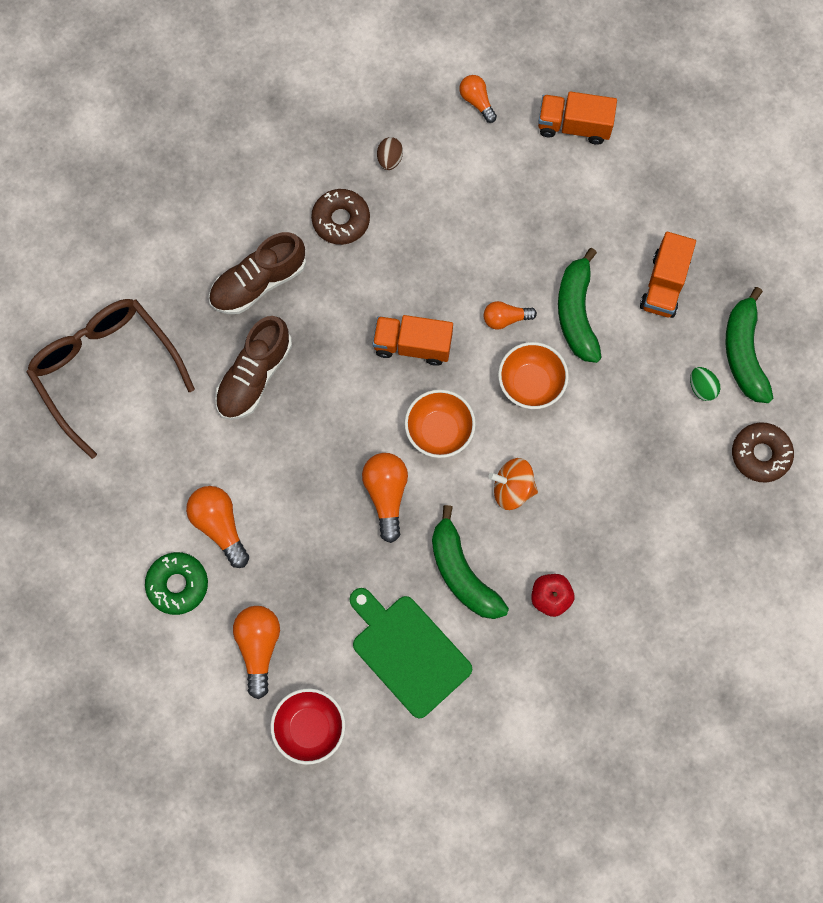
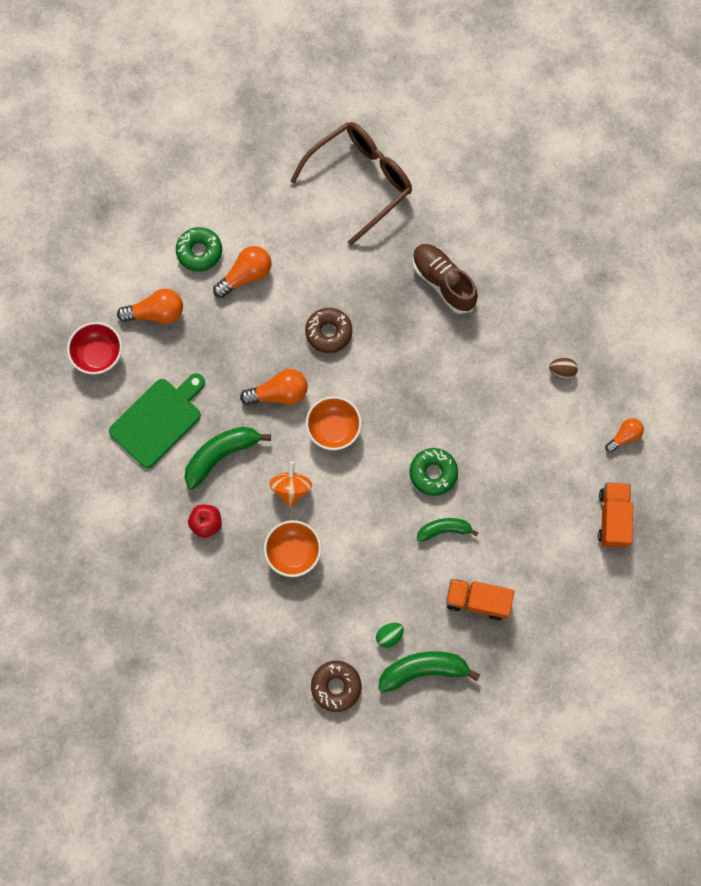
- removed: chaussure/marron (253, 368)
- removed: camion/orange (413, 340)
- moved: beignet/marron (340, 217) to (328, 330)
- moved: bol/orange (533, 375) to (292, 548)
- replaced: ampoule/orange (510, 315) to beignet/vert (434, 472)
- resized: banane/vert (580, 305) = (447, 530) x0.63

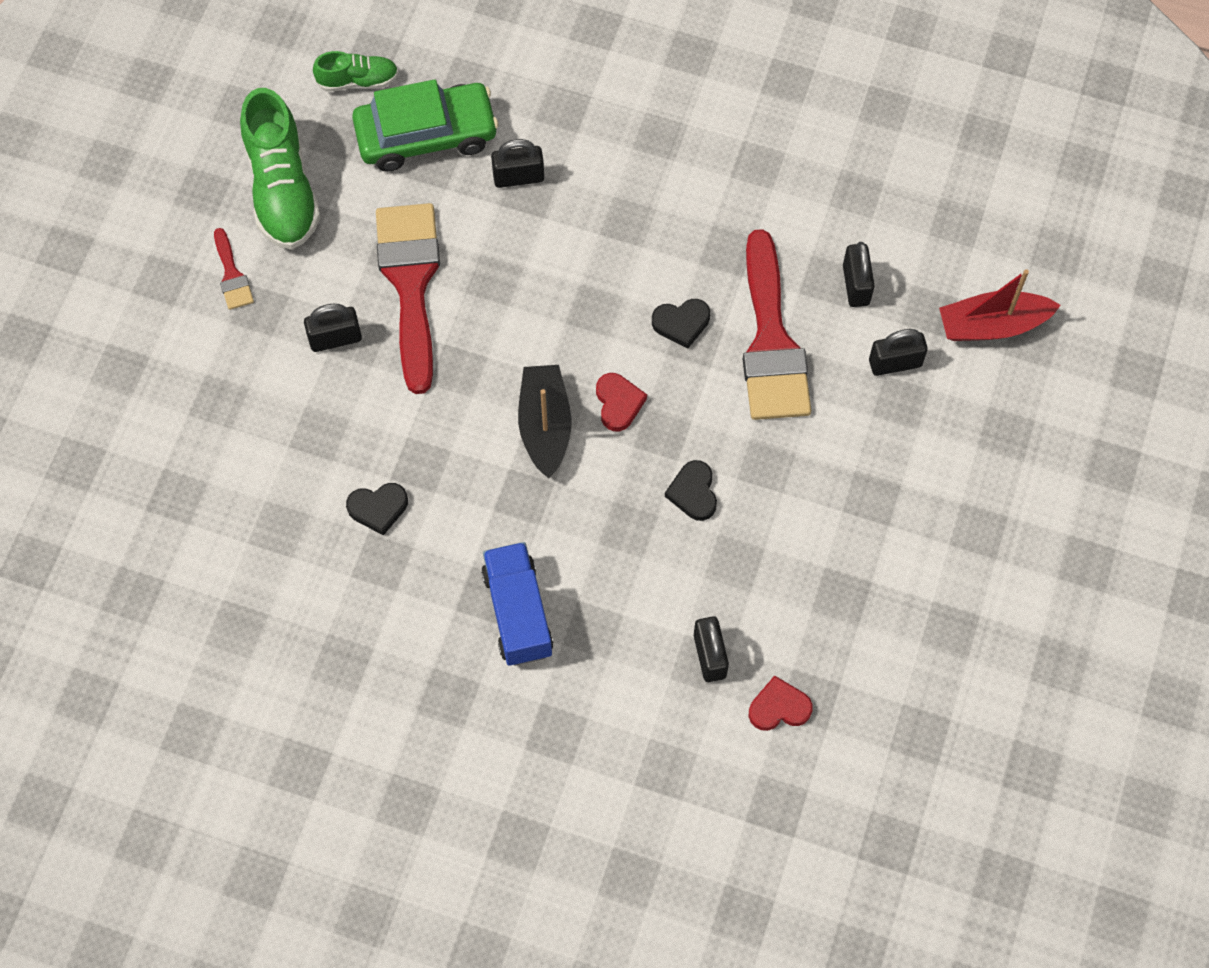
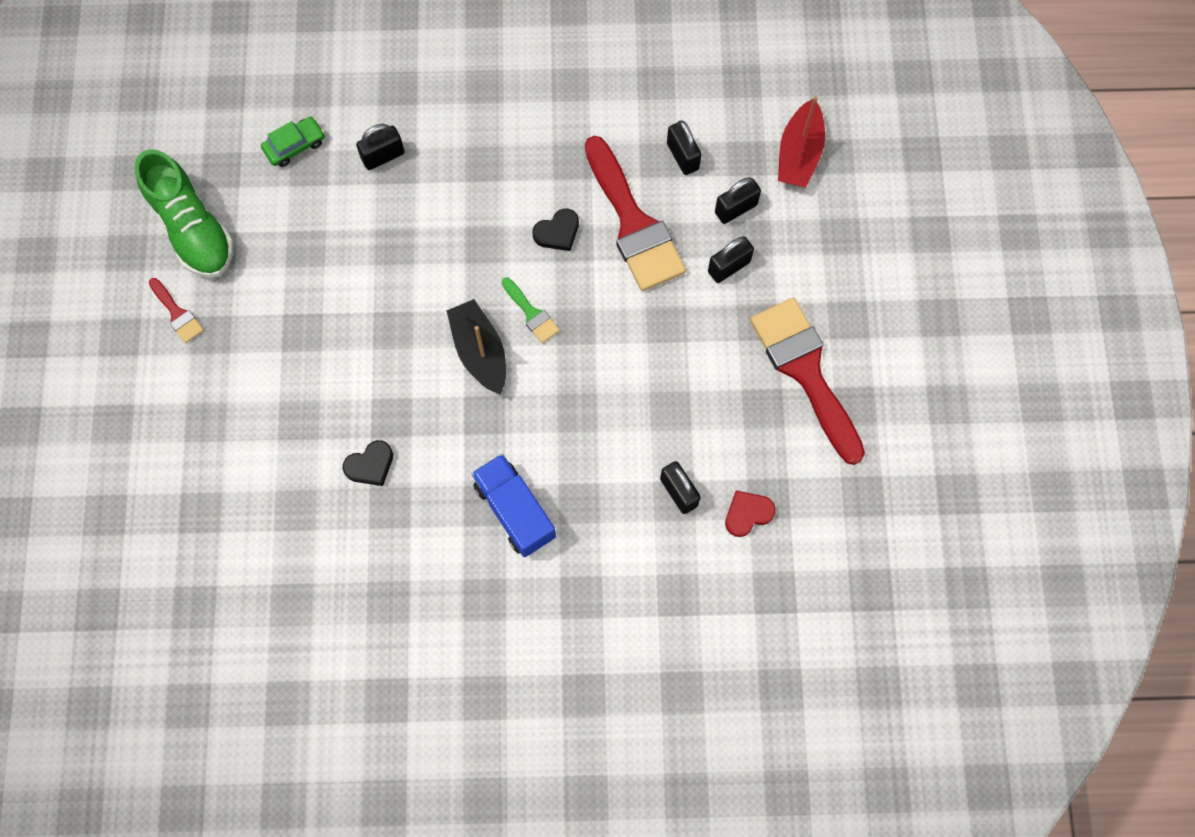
- removed: chaussure/vert (356, 71)
- removed: cœur/noir (691, 490)
- moved: cadenas/noir (333, 328) to (731, 259)
- moved: pinceau/rouge (408, 298) to (807, 381)
- replaced: cœur/rouge (621, 402) to pinceau/vert (531, 310)
- turned: bateau/rouge (1000, 305) = (801, 142) 45 degrees counterclockwise
- resized: voiture/vert (425, 125) = (293, 141) x0.52

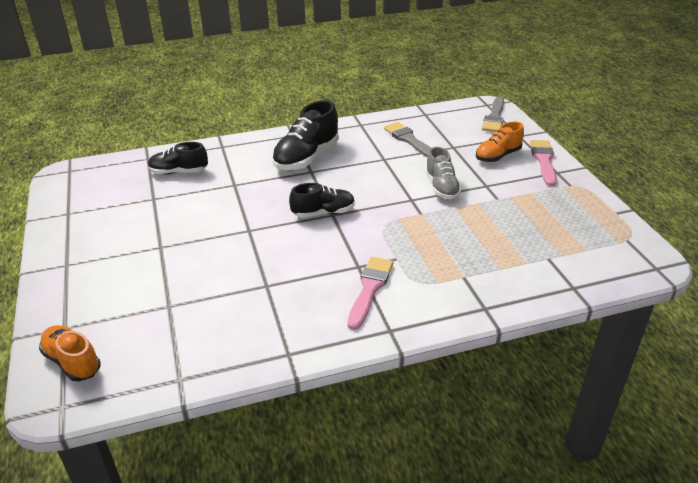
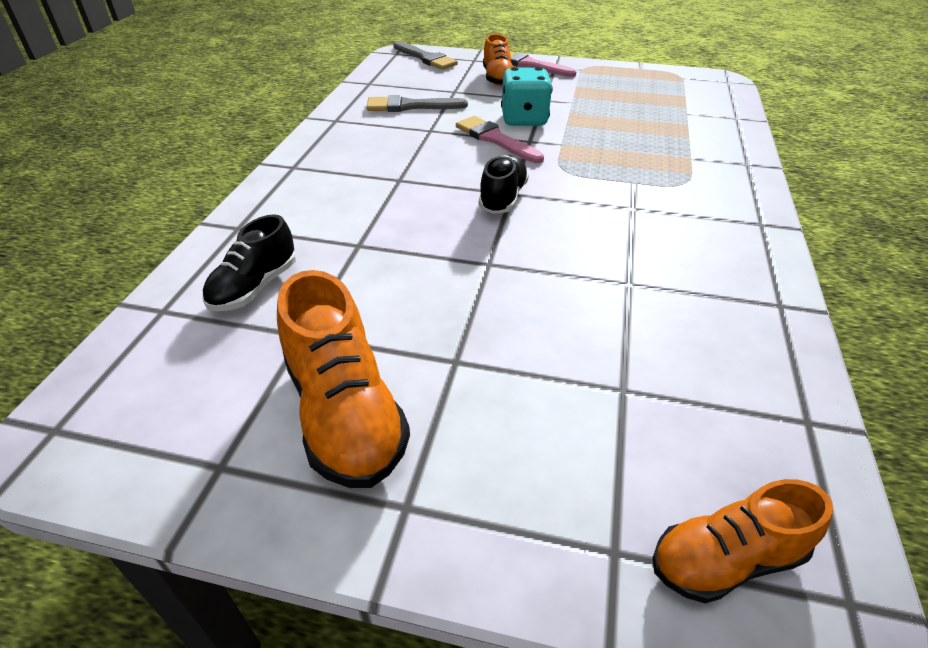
- removed: chaussure/noir (305, 135)
- added: chaussure/orange (343, 379)
- moved: pinceau/rose (370, 293) to (500, 139)
- replaced: chaussure/gris (443, 173) to dé/turquoise (527, 96)

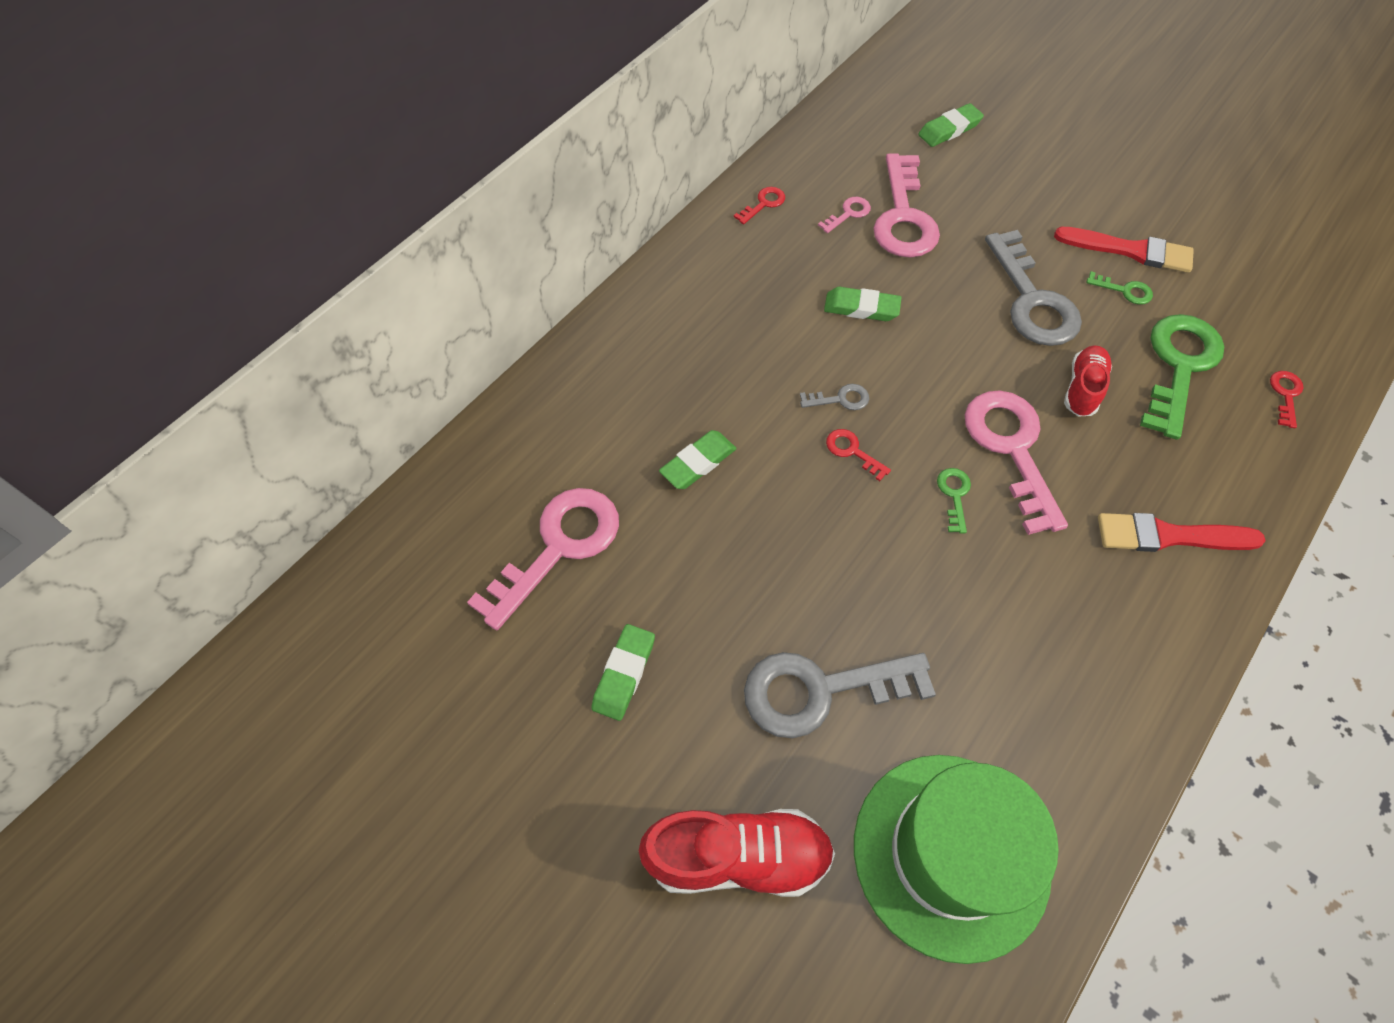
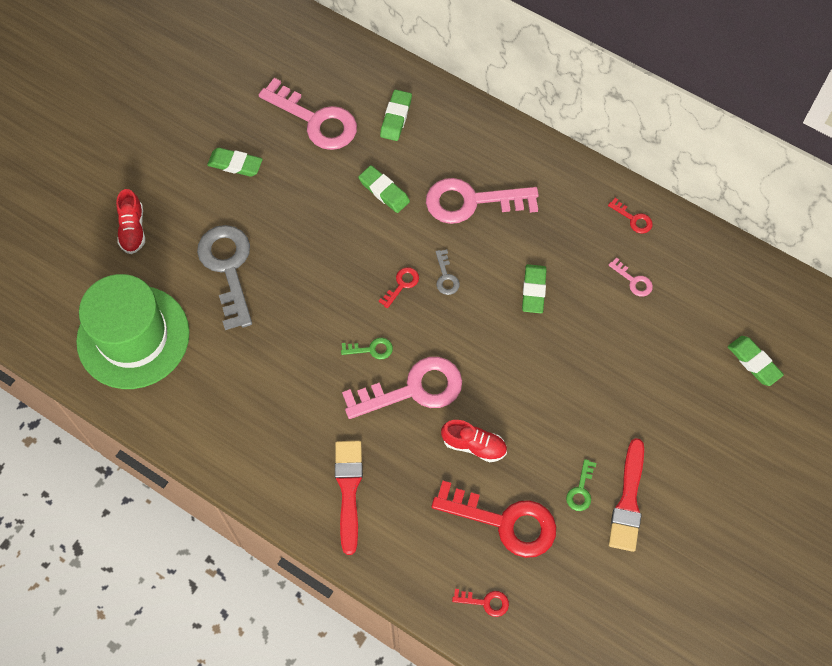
- removed: clé/gris (1033, 288)
- added: gomme/vert (396, 115)
- moved: clé/rose (906, 205) to (482, 201)
- recoloured: clé/vert (1182, 377) to clé/rouge (494, 519)
- resized: chaussure/rouge (737, 853) = (130, 221) x0.61

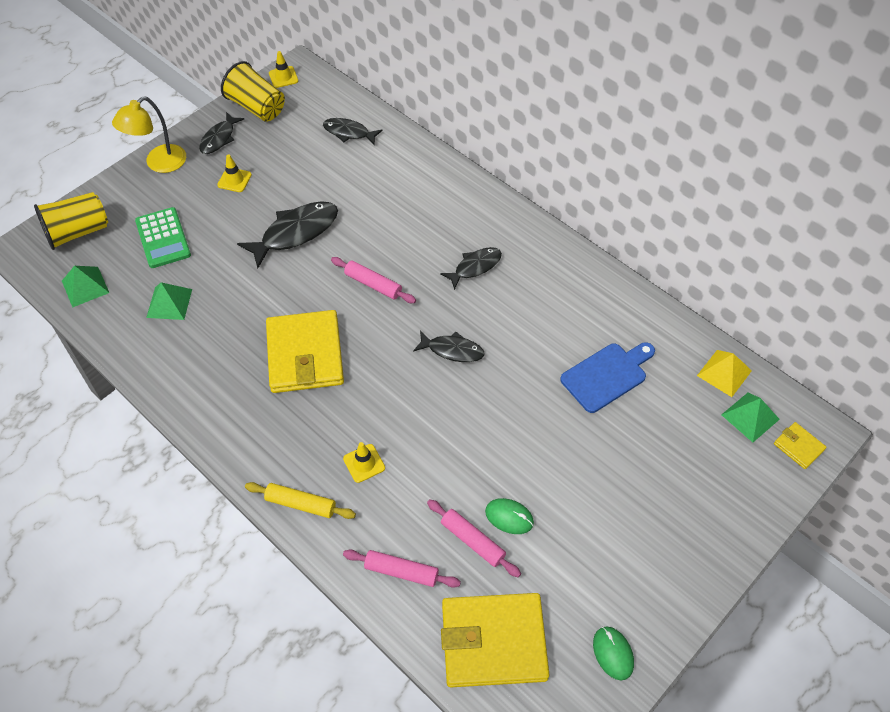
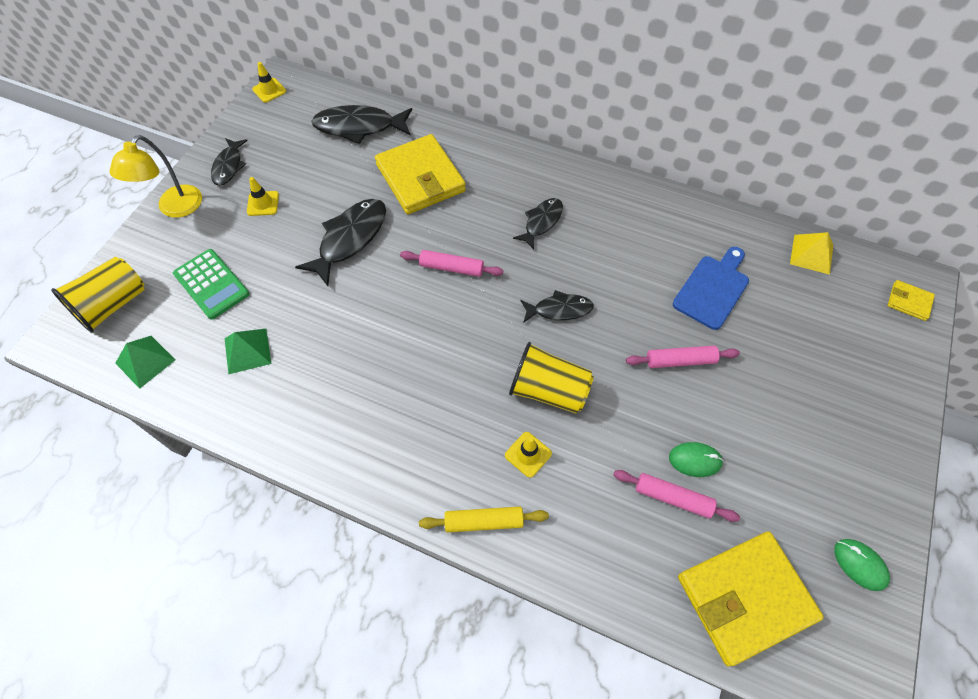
- removed: pyramide/vert (750, 417)
- moved: gobelet/jaune (253, 91) to (551, 378)
- moved: portefeuille/jaune (305, 351) to (420, 174)
- moved: rouleau à pâtisserie/rose (402, 569) to (683, 357)
- resized: poisson/noir (352, 131) = (361, 124) x1.63

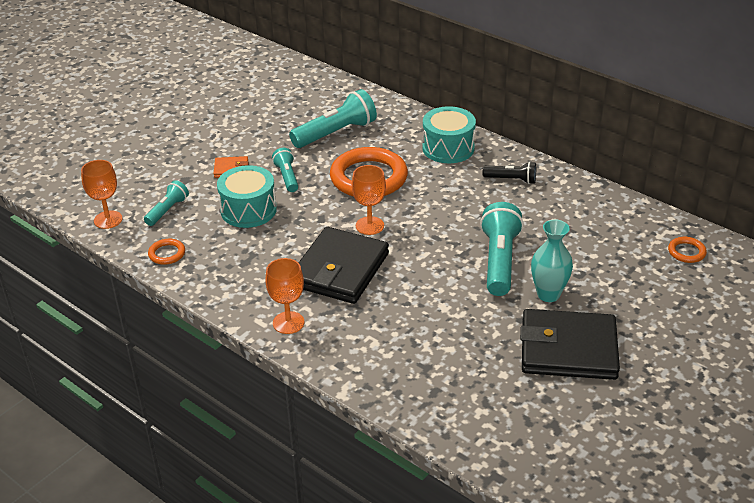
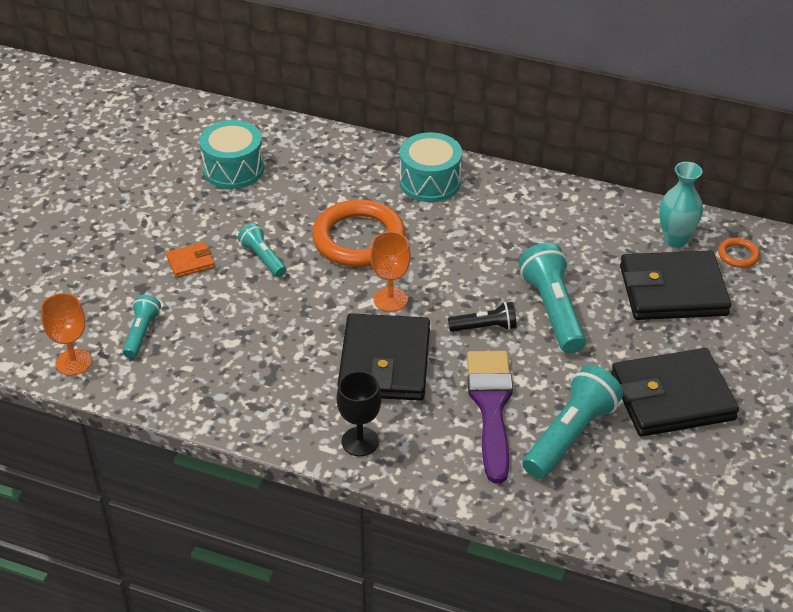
- removed: anneau/orange (166, 252)
- added: pinceau/violet (490, 417)
- added: portefeuille/noir (675, 285)
- moved: tambour/turquoise (247, 196) to (231, 154)
- moved: lampe de poche/turquoise (333, 118) to (572, 422)
- moved: lampe de poche/noir (509, 173) to (482, 317)
- moved: vase/turquoise (552, 260) to (681, 205)
- recoloured: verre à pied/orange (285, 296) to verre à pied/noir (359, 413)

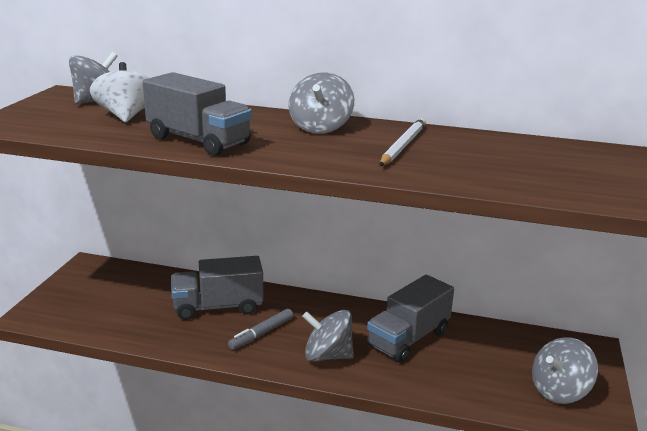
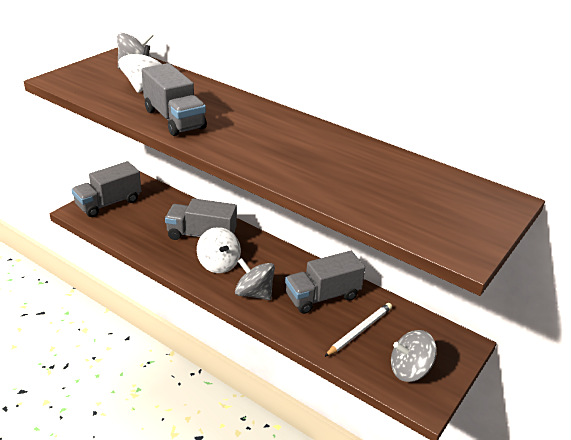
- removed: toupie/gris (321, 103)
- added: camion/gris (106, 189)
- moved: crayon/blanc (403, 142) to (358, 330)
- replaced: feutre/gris (260, 329) to toupie/blanc (219, 250)

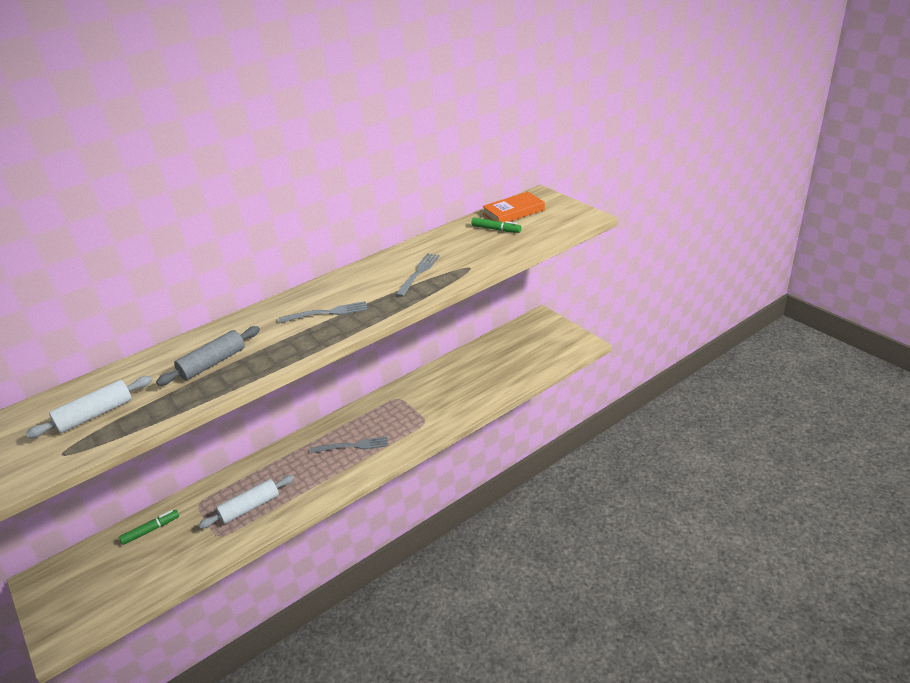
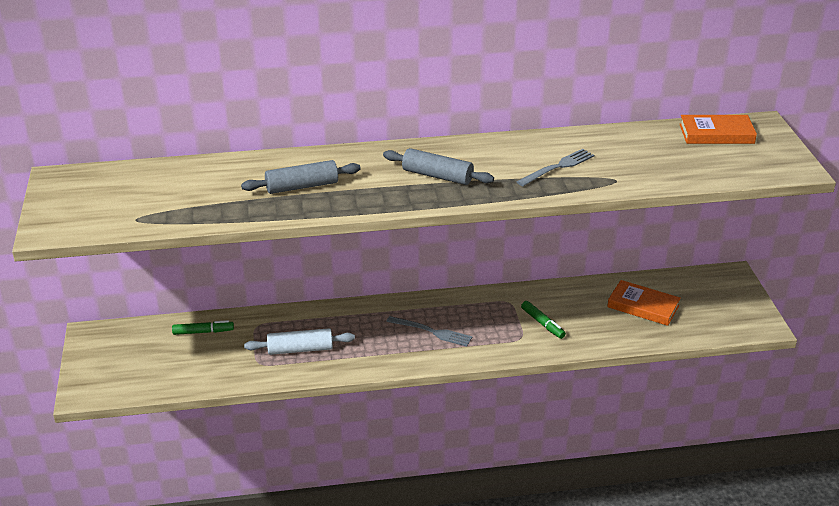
- removed: rouleau à pâtisserie/blanc (88, 407)
- added: livre/orange (644, 303)
- moved: feutre/vert (496, 225) to (543, 320)
- replaced: fourchette/gris (323, 312) to rouleau à pâtisserie/gris (438, 166)

